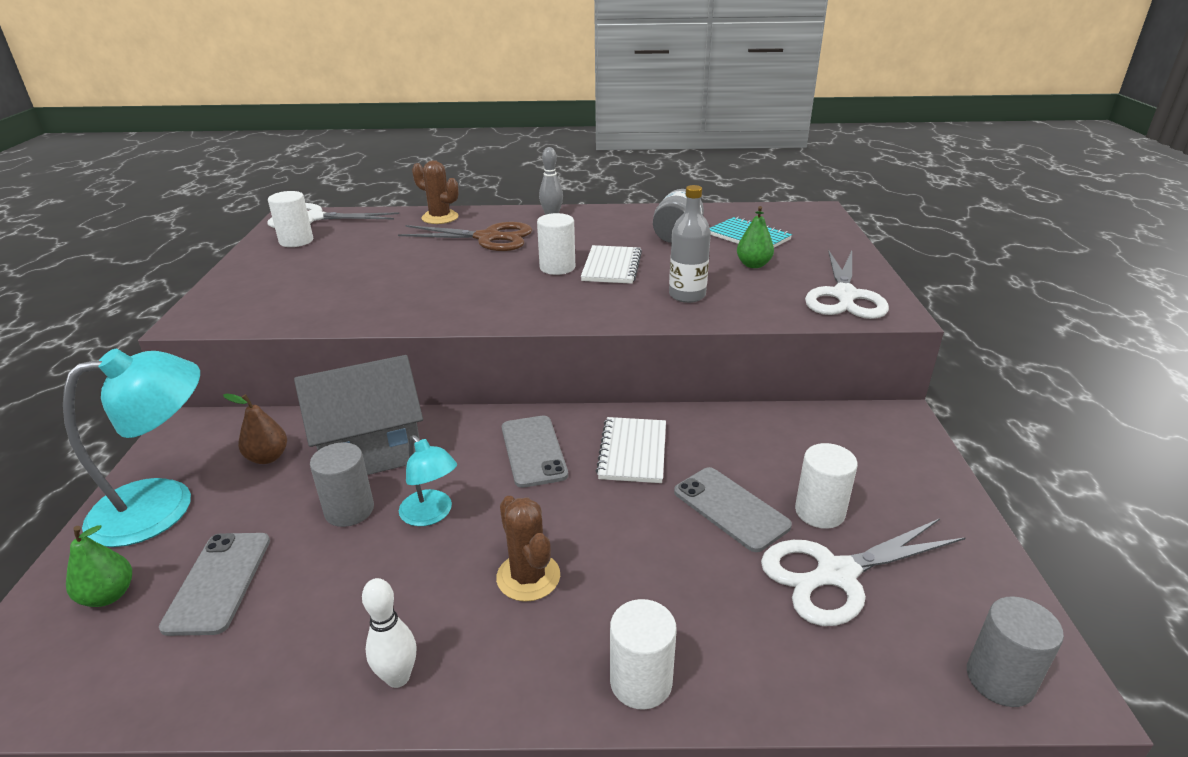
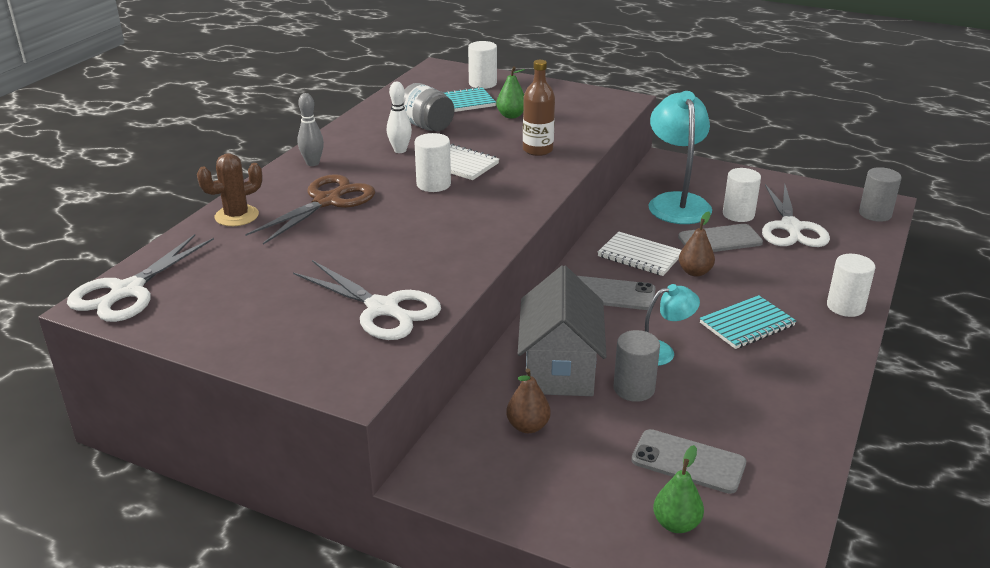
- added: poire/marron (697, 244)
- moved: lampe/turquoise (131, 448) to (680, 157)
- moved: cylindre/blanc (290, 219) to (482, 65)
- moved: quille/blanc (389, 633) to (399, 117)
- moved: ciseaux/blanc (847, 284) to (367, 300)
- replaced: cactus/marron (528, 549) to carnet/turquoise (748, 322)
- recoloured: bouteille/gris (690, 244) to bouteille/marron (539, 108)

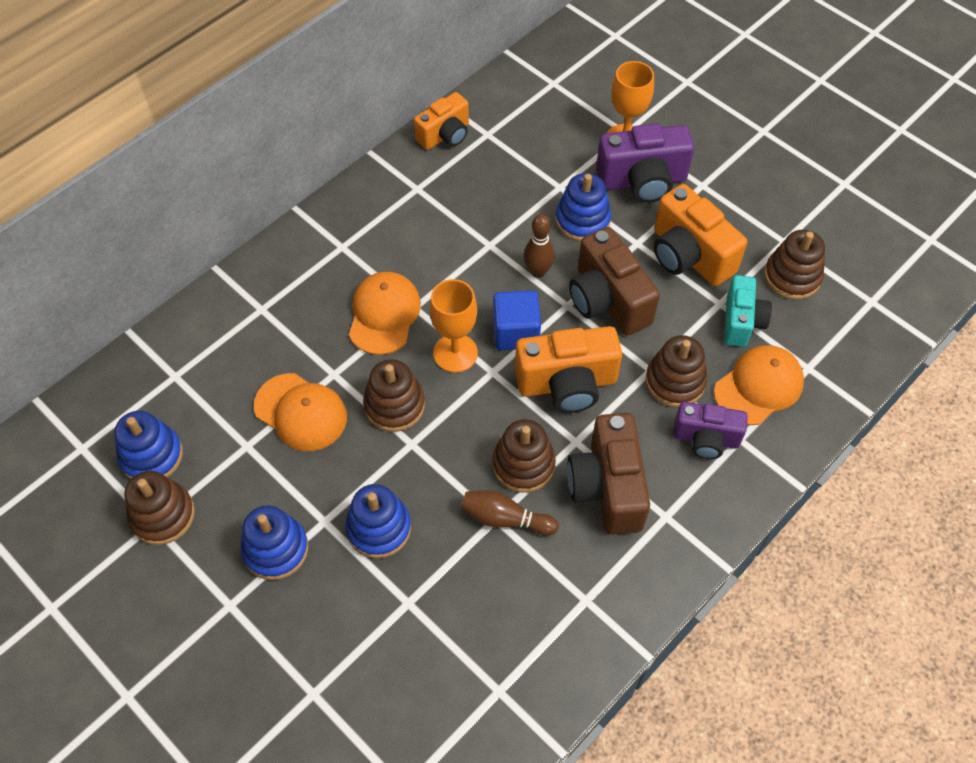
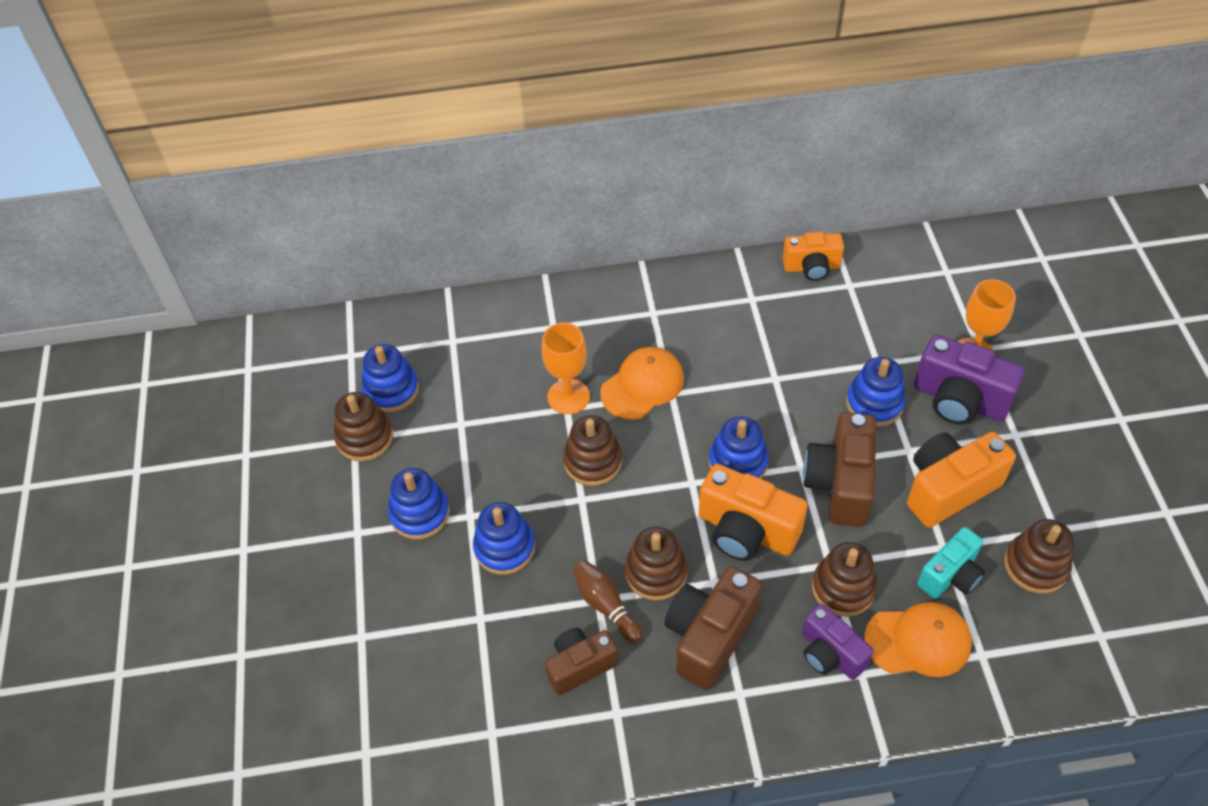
- removed: casquette/orange (300, 412)
- removed: quille/marron (539, 246)
- added: appareil photo/marron (581, 661)
- moved: verre à pied/orange (454, 326) to (566, 368)
- replaced: cube/bleu (517, 320) to jouet à empiler/bleu (739, 447)
- turned: appareil photo/orange (700, 235) = (961, 480) 60 degrees clockwise

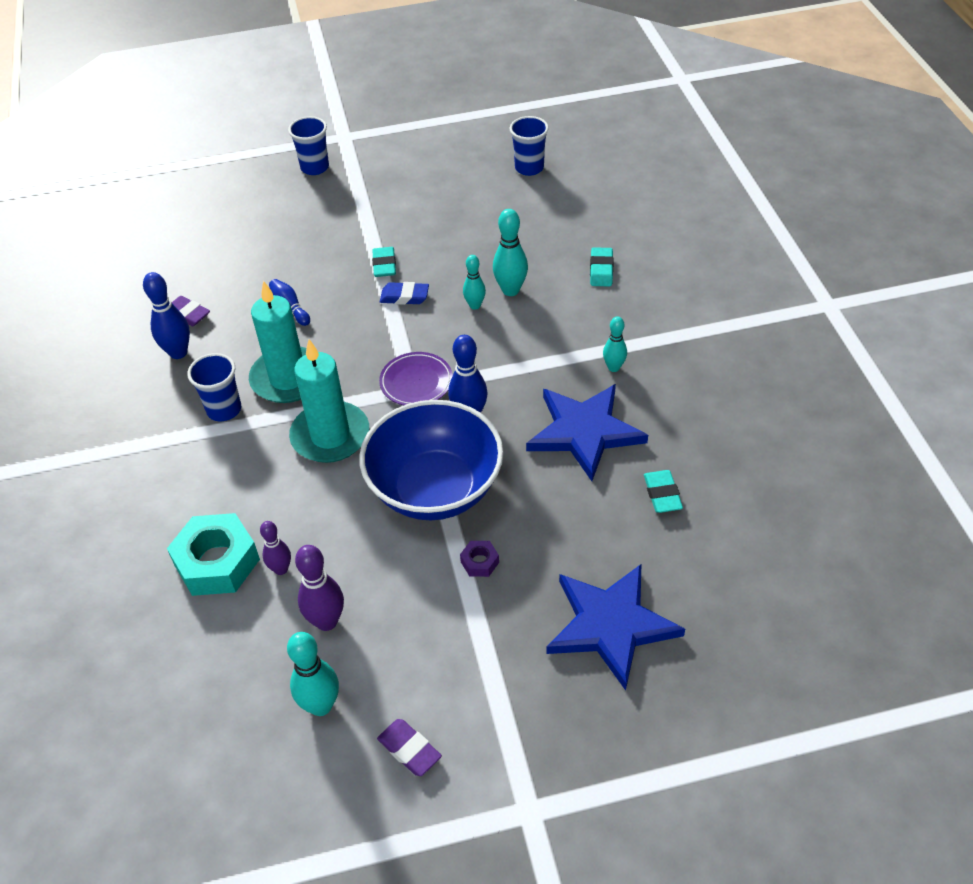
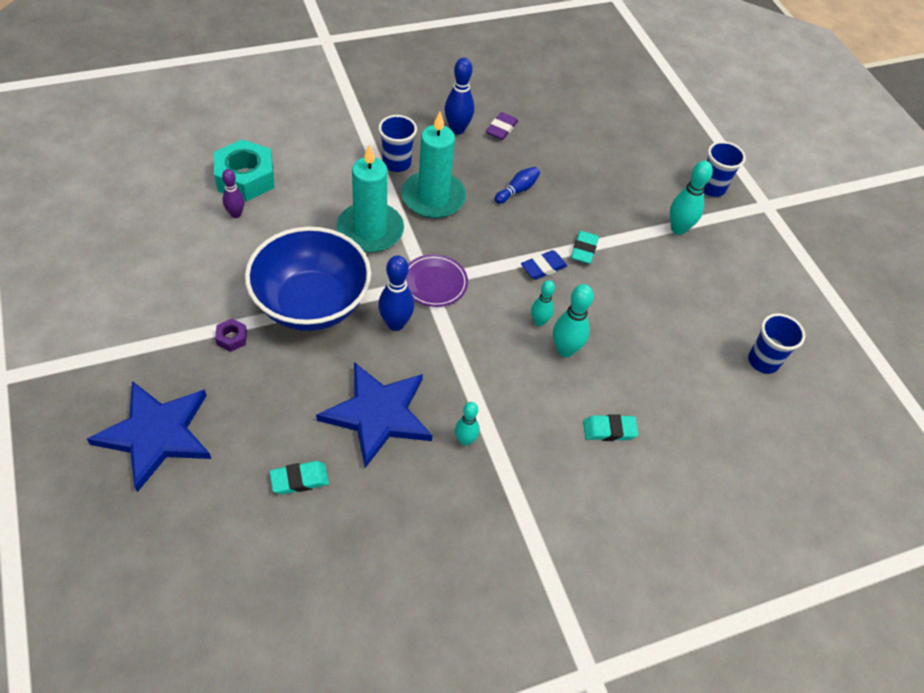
- removed: quille/violet (319, 588)
- removed: gomme/violet (409, 747)
- moved: quille/turquoise (313, 674) to (691, 198)
- turned: gomme/turquoise (384, 262) = (585, 247) 60 degrees counterclockwise
- turned: gomme/bleu (404, 293) = (544, 265) 60 degrees clockwise

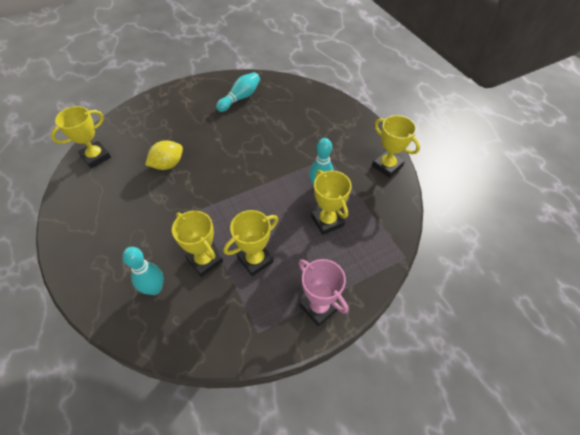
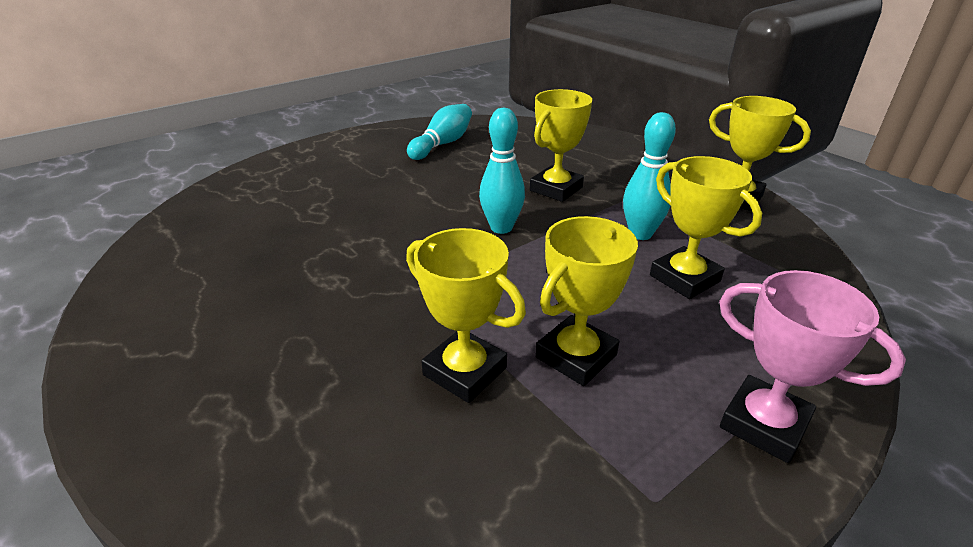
- removed: citron/jaune (164, 155)
- moved: trophée/jaune (81, 137) to (561, 145)
- moved: quille/turquoise (143, 271) to (502, 171)

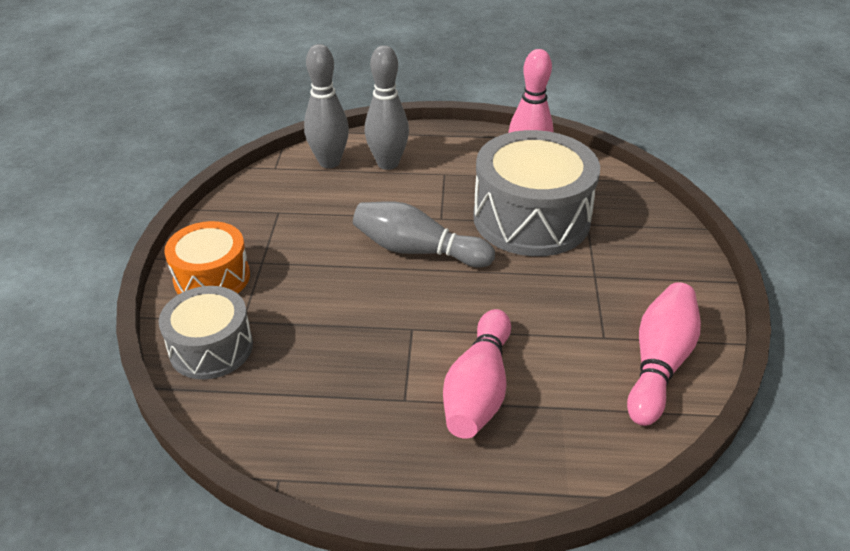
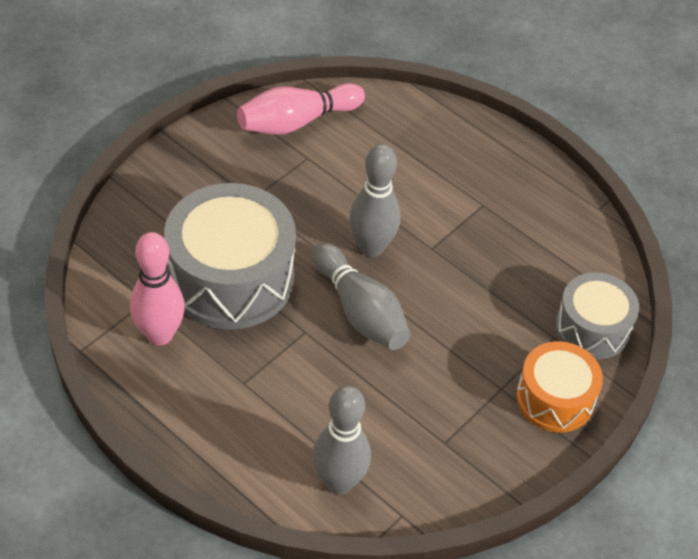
- removed: quille/rose (477, 374)
- moved: quille/gris (387, 107) to (374, 200)

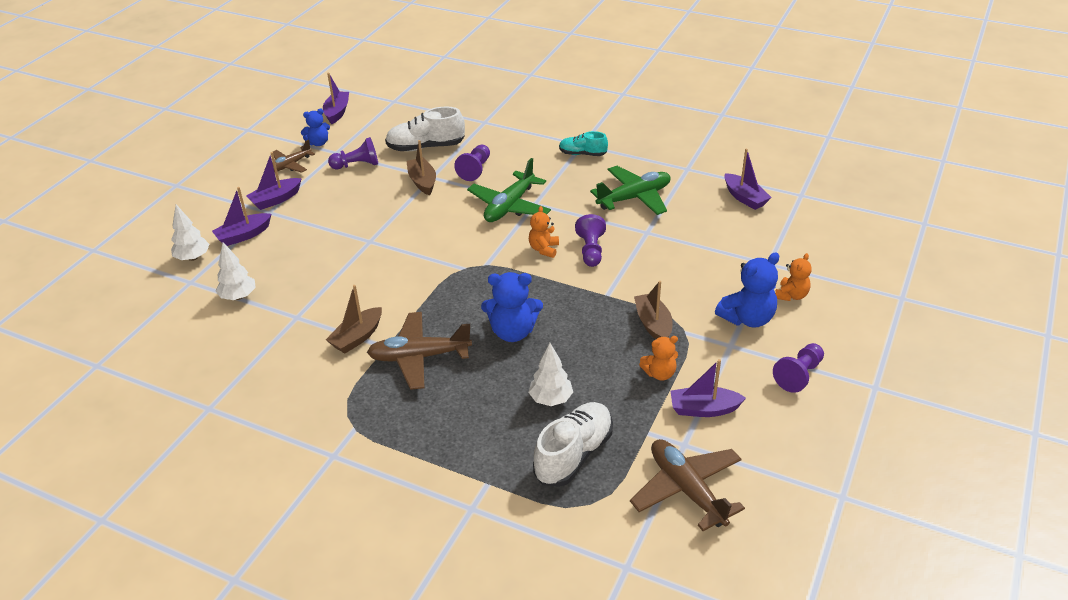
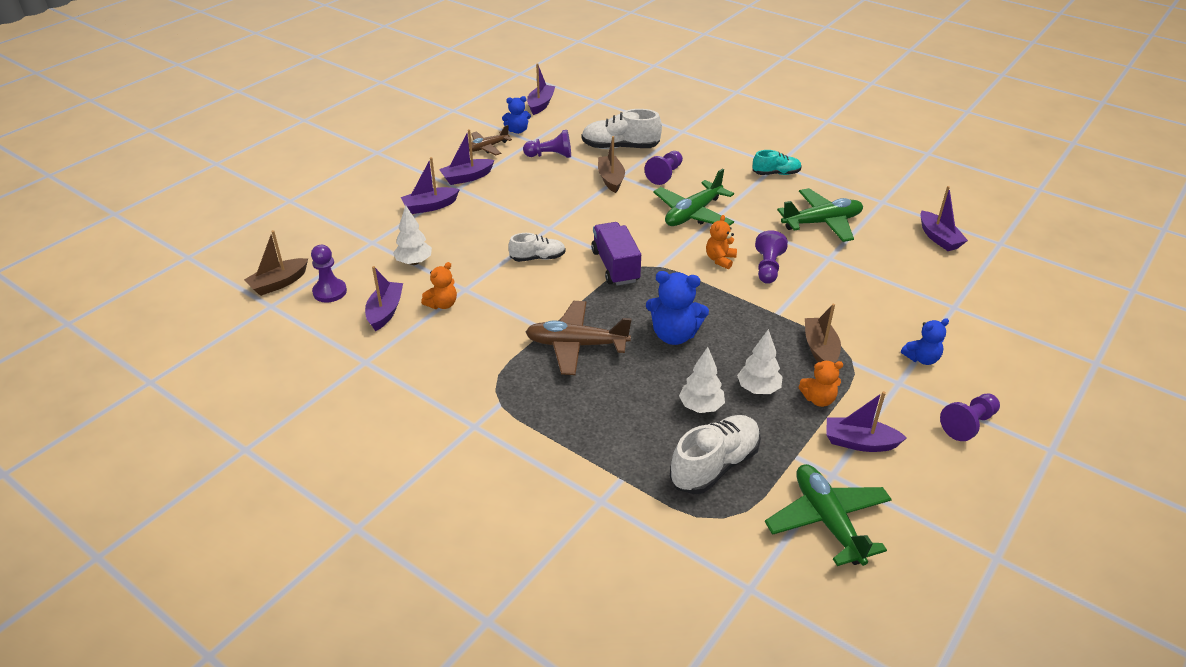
- added: pion/violet (329, 274)
- added: bateau/violet (384, 298)
- added: chaussure/blanc (537, 247)
- added: camion/violet (616, 254)
- moved: arbre/blanc (190, 232) to (759, 361)
- moved: bateau/marron (354, 319) to (276, 263)
- moved: ours en peluche/orange (793, 277) to (439, 285)
- recoloured: avion/marron (687, 485) to avion/vert (828, 515)
- turned: chaussure/turquoise (583, 143) = (777, 162) 150 degrees clockwise
- resized: ours en peluche/bleu (747, 290) = (925, 341) x0.62

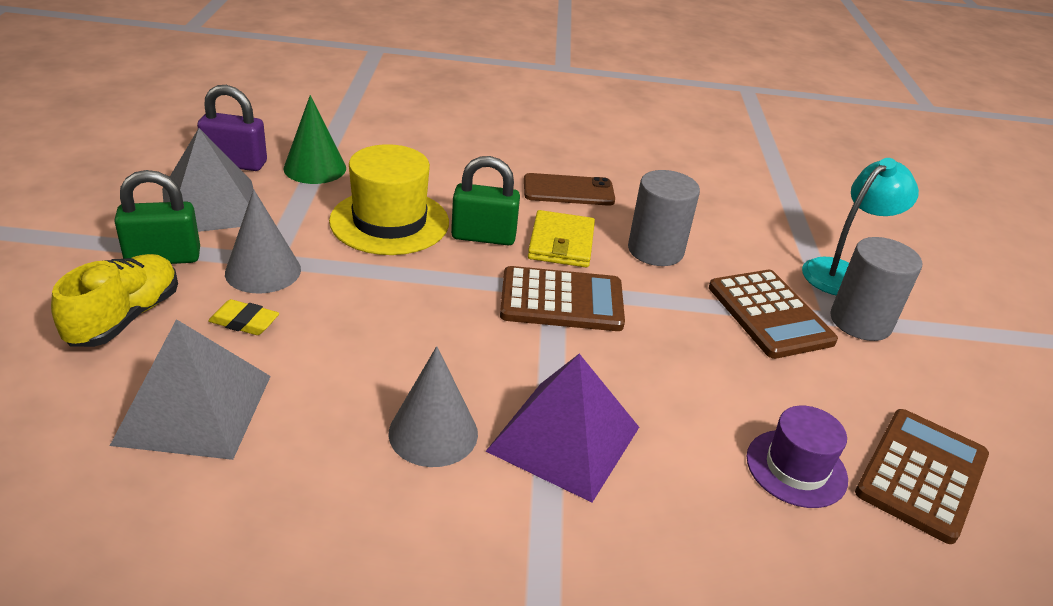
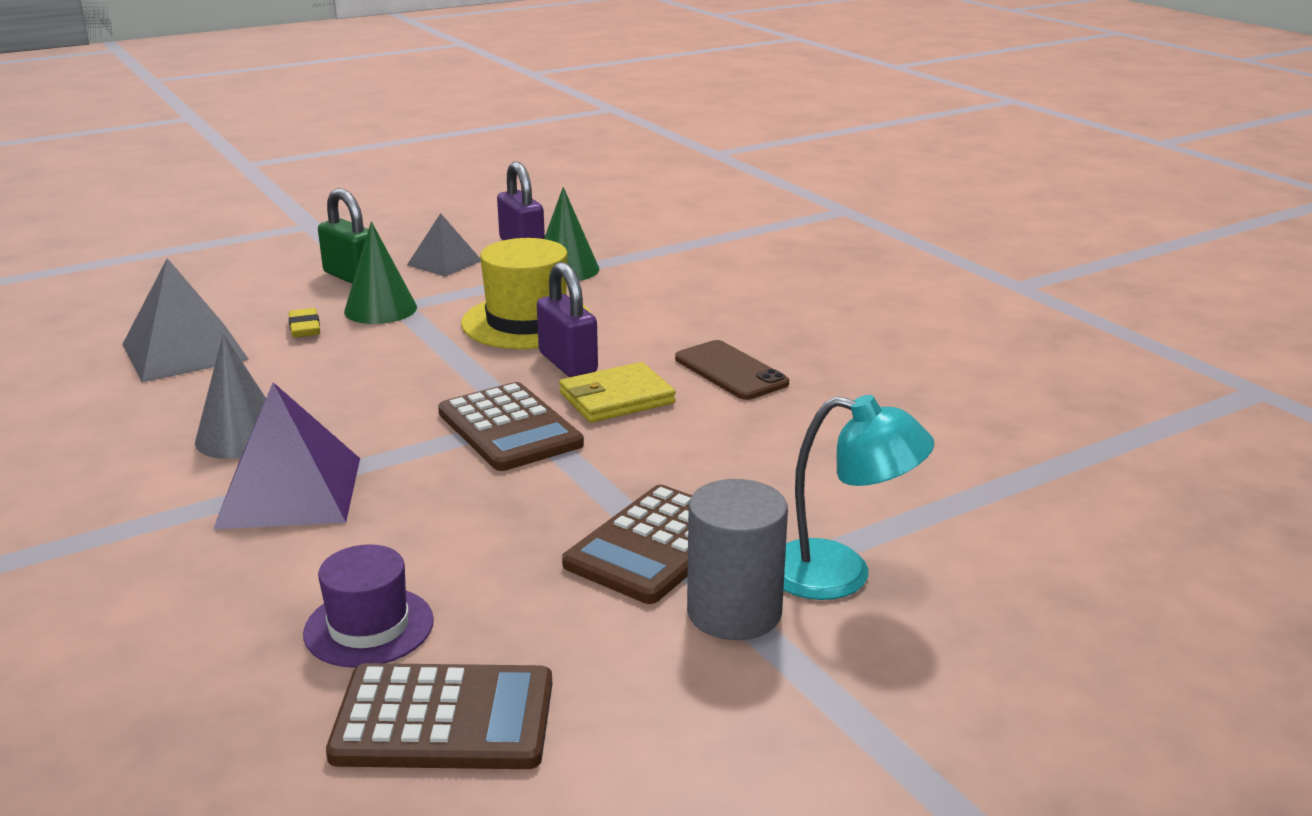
- removed: chaussure/jaune (114, 300)
- removed: cylindre/gris (664, 218)
- recoloured: cône/gris (263, 241) to cône/vert (380, 272)
- recoloured: cadenas/vert (485, 200) to cadenas/violet (567, 319)
- resized: pyramide/gris (207, 180) = (444, 245) x0.61

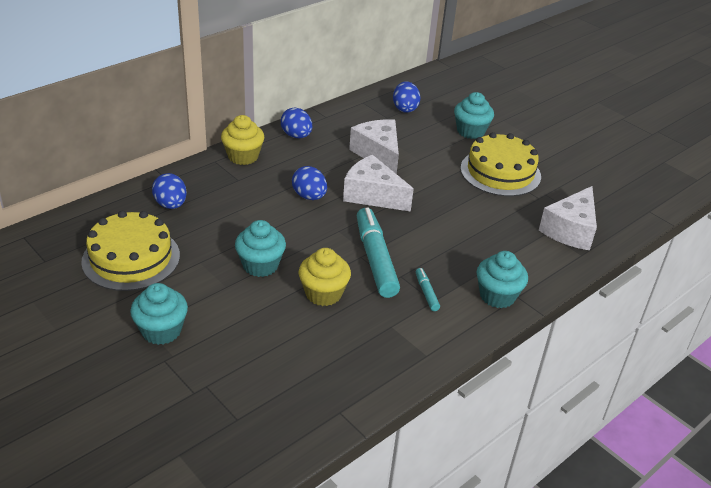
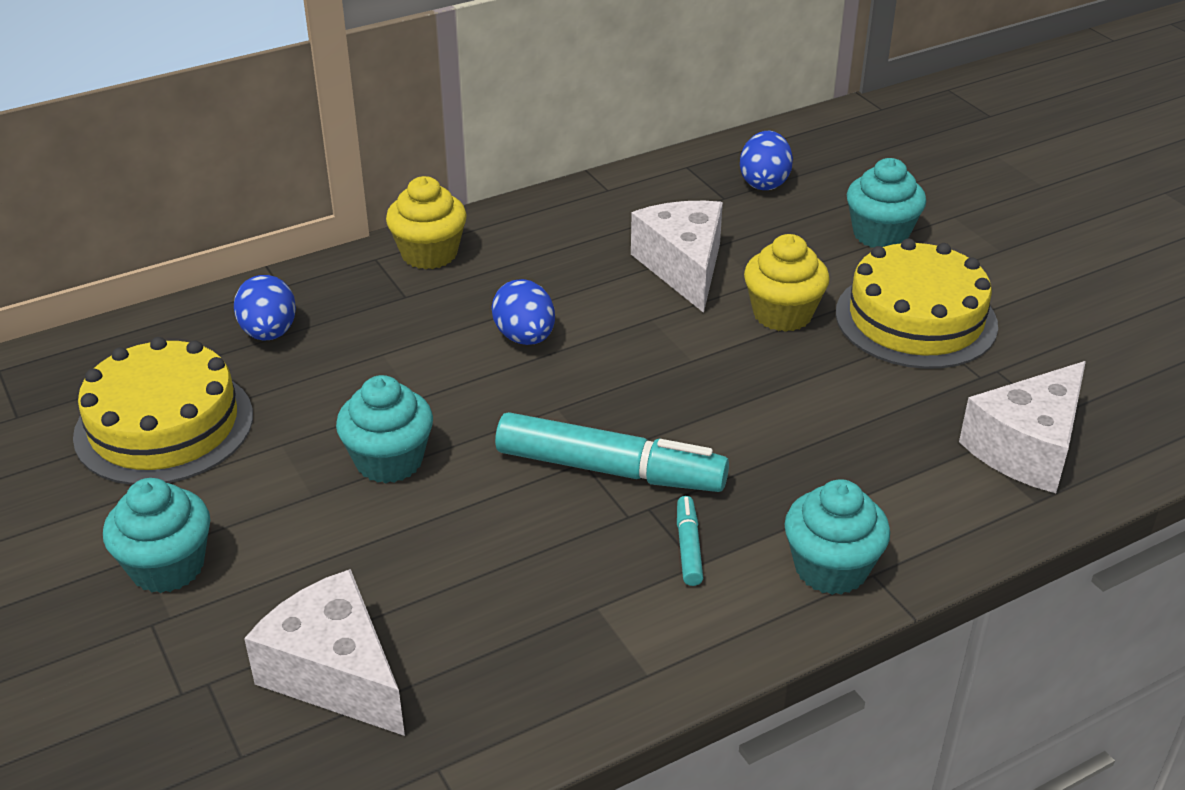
- removed: œuf/bleu (296, 123)
- moved: muffin/jaune (325, 277) to (787, 283)
- moved: fromage/blanc (378, 183) to (324, 652)
- turned: feutre/turquoise (378, 253) = (612, 452) 105 degrees clockwise

